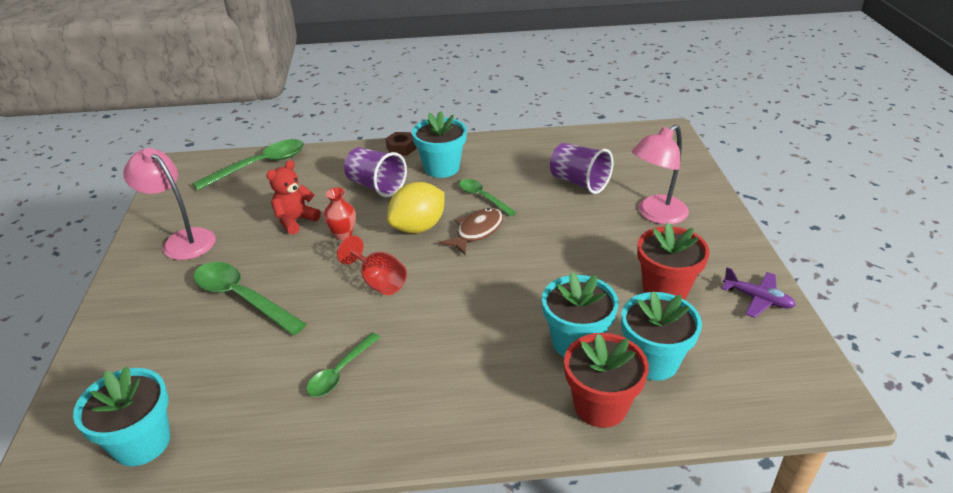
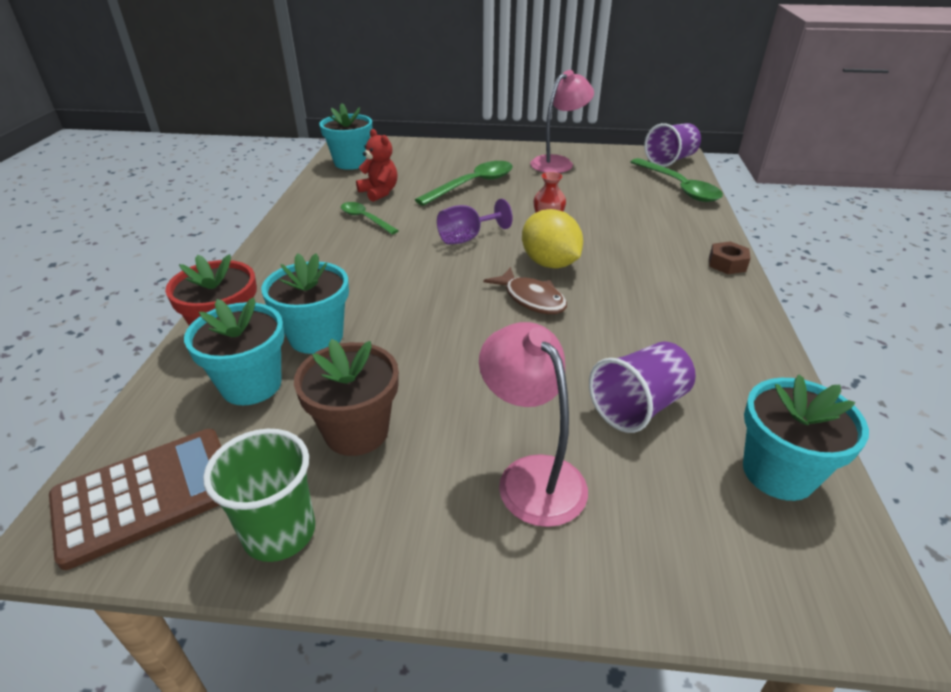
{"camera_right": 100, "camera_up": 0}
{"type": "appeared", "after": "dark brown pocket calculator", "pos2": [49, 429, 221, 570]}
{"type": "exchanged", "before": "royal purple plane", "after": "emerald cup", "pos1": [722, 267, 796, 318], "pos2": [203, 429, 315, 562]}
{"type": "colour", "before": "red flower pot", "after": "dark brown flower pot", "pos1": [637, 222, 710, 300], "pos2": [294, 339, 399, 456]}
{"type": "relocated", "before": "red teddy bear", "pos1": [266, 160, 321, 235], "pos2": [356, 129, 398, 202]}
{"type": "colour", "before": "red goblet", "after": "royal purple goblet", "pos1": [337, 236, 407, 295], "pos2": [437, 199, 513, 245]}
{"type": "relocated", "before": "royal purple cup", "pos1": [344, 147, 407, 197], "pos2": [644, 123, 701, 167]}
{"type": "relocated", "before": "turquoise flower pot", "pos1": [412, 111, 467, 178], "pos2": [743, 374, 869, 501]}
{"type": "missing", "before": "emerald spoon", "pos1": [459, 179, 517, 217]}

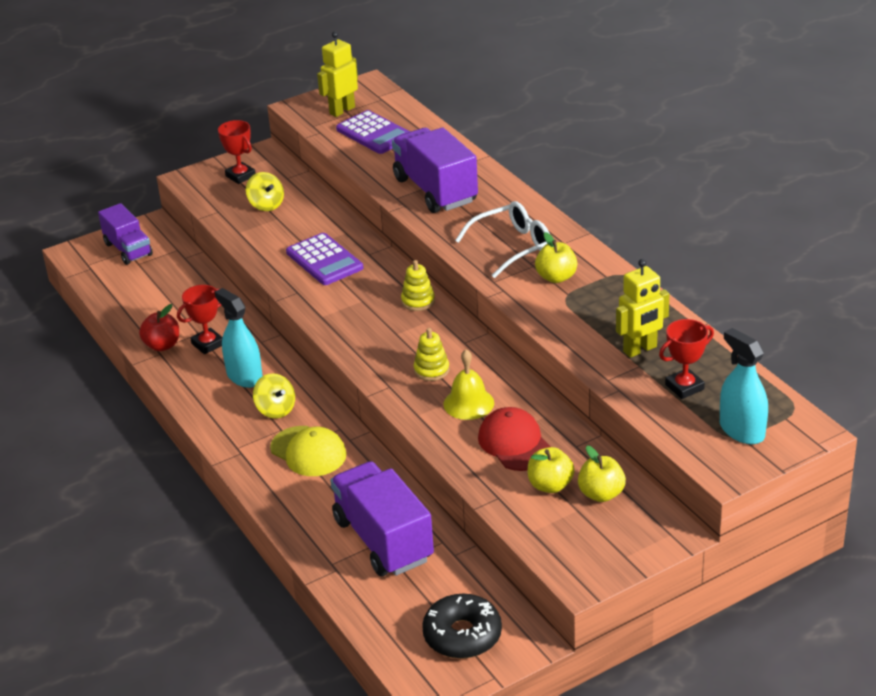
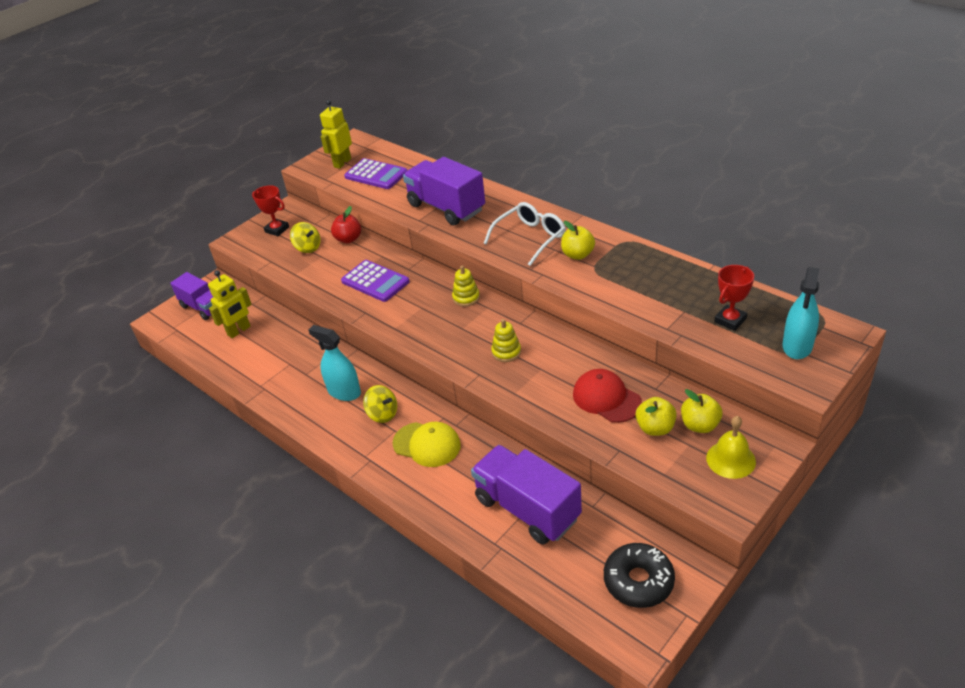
{"camera_right": -15, "camera_up": 5}
{"type": "relocated", "before": "yellow robot figure", "pos1": [616, 259, 669, 358], "pos2": [208, 270, 252, 338]}
{"type": "relocated", "before": "red apple", "pos1": [139, 304, 179, 351], "pos2": [331, 206, 361, 243]}
{"type": "relocated", "before": "yellow bell", "pos1": [444, 349, 494, 420], "pos2": [706, 416, 756, 479]}
{"type": "spun", "before": "turquoise spray cleaner", "pos1": [720, 328, 768, 444], "pos2": [782, 267, 819, 359], "turn": -105}
{"type": "missing", "before": "red trophy", "pos1": [177, 285, 223, 354]}

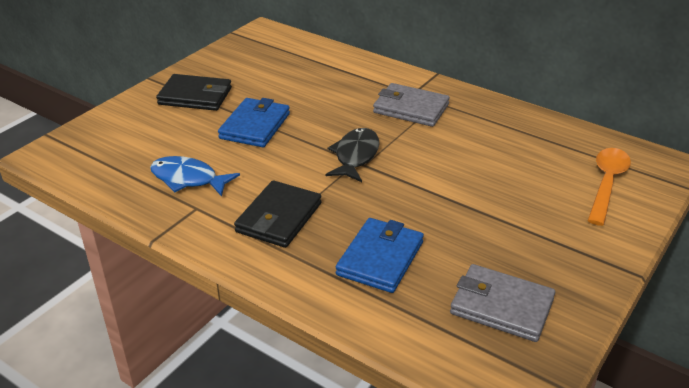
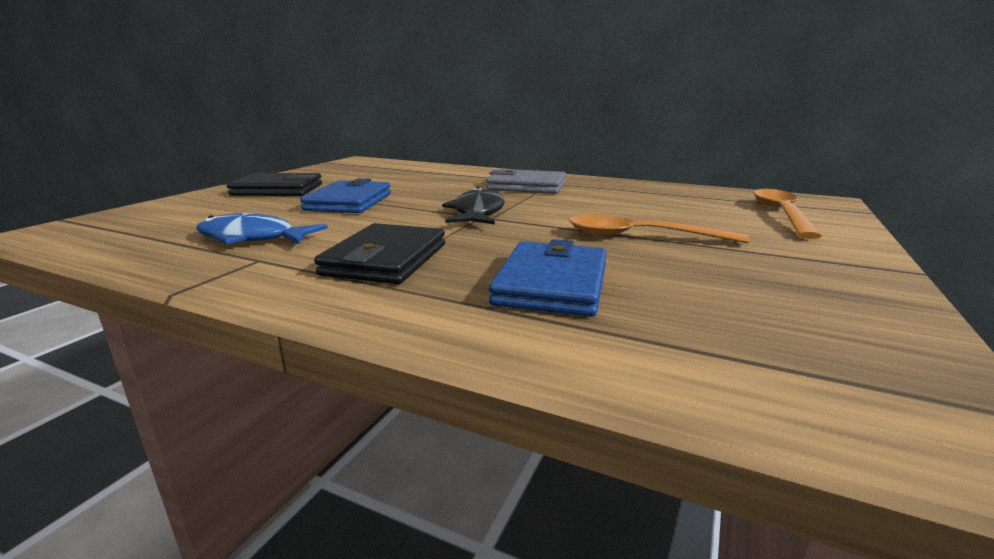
{"camera_right": -10, "camera_up": -15}
{"type": "appeared", "after": "orange-coloured spoon", "pos2": [569, 215, 750, 243]}
{"type": "missing", "before": "ash-grey wallet", "pos1": [450, 264, 555, 342]}

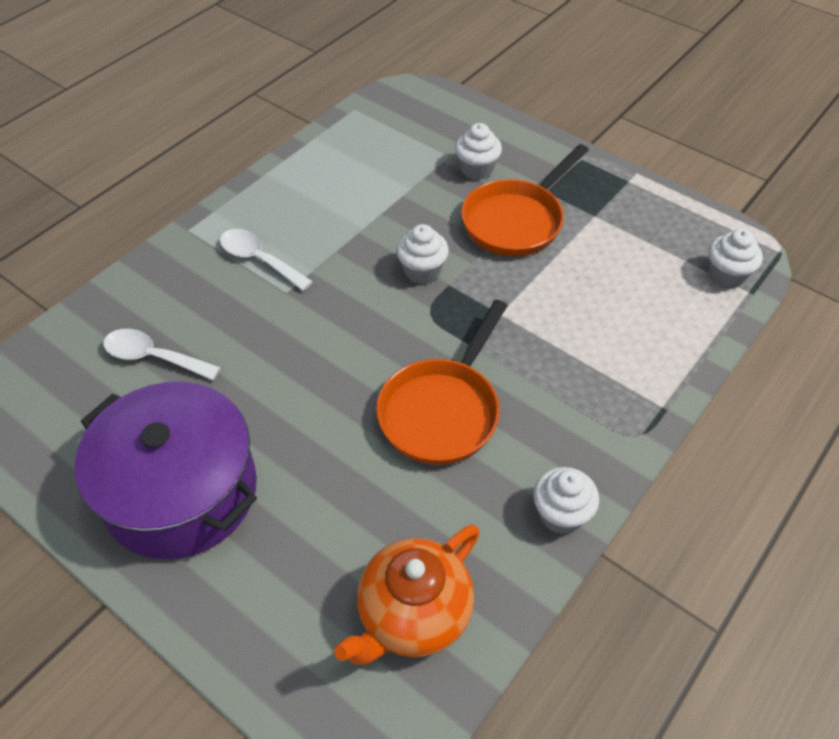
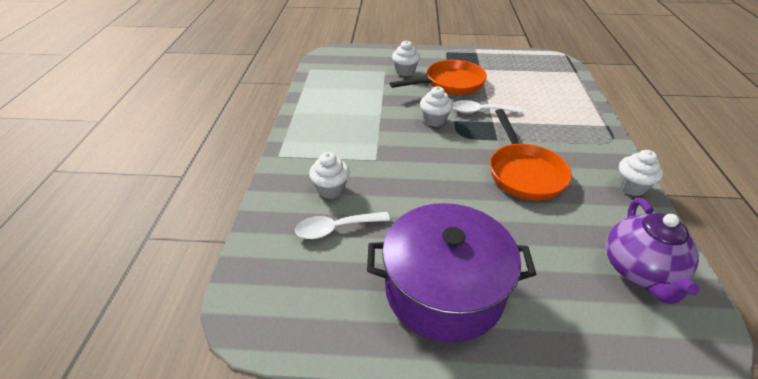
{"camera_right": -35, "camera_up": -10}
{"type": "relocated", "before": "snow-white muffin", "pos1": [708, 229, 763, 289], "pos2": [309, 152, 349, 199]}
{"type": "spun", "before": "orange-coloured skillet", "pos1": [461, 144, 589, 257], "pos2": [390, 60, 487, 95], "turn": -120}
{"type": "relocated", "before": "snow-white spoon", "pos1": [220, 229, 313, 291], "pos2": [453, 100, 522, 113]}
{"type": "colour", "before": "orange-coloured tea pot", "after": "royal purple tea pot", "pos1": [334, 525, 480, 665], "pos2": [606, 198, 700, 304]}

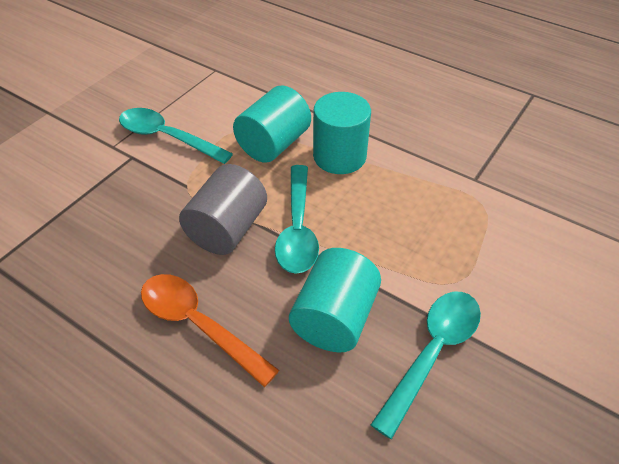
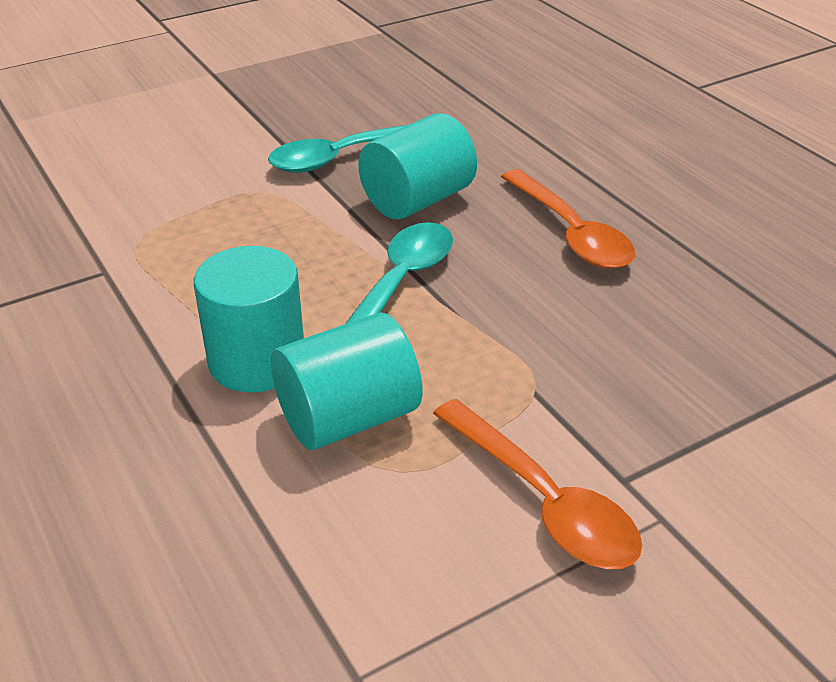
{"camera_right": -155, "camera_up": -10}
{"type": "colour", "before": "turquoise spoon", "after": "orange-coloured spoon", "pos1": [119, 108, 233, 164], "pos2": [433, 399, 642, 569]}
{"type": "missing", "before": "ash-grey cylinder", "pos1": [179, 164, 267, 255]}

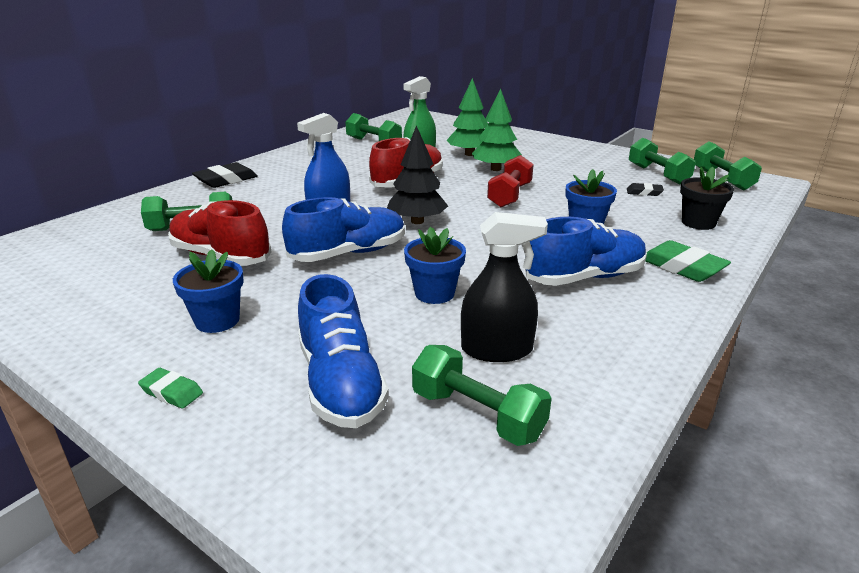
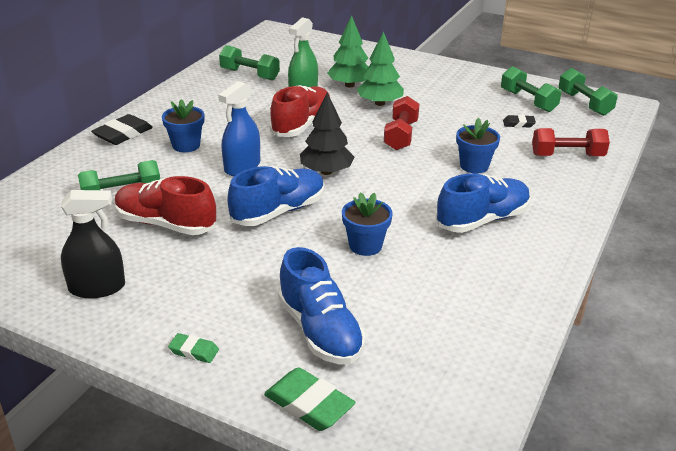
{"camera_right": -10, "camera_up": 5}
{"type": "relocated", "before": "ebony spray cleaner", "pos1": [461, 212, 548, 362], "pos2": [61, 190, 125, 298]}
{"type": "relocated", "before": "royal blue flower pot", "pos1": [173, 249, 244, 333], "pos2": [162, 99, 204, 152]}
{"type": "relocated", "before": "emerald gum eraser", "pos1": [645, 240, 731, 282], "pos2": [264, 367, 356, 431]}
{"type": "exchanged", "before": "ebony flower pot", "after": "red hand weight", "pos1": [680, 167, 734, 230], "pos2": [532, 128, 610, 156]}
{"type": "missing", "before": "emerald hand weight", "pos1": [412, 345, 552, 446]}

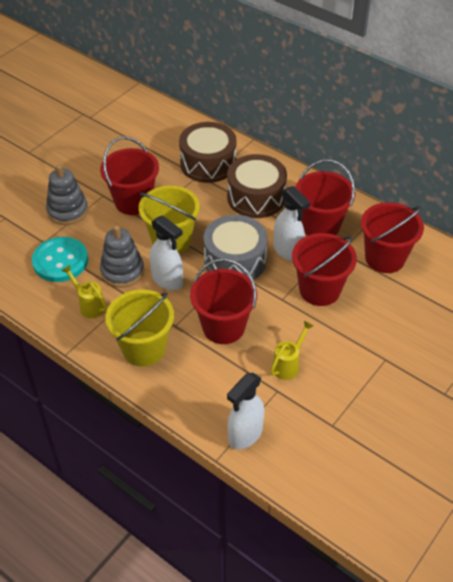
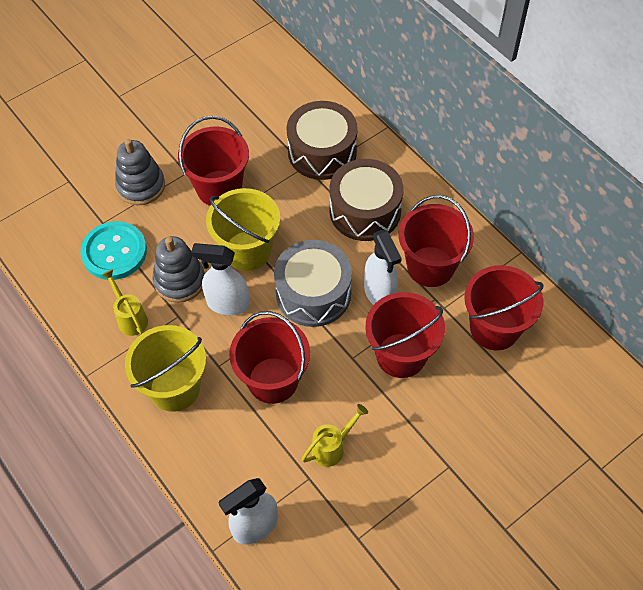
{"camera_right": 15, "camera_up": 10}
{"type": "spun", "before": "snow-white spray cleaner", "pos1": [150, 215, 183, 290], "pos2": [191, 243, 250, 315], "turn": 135}

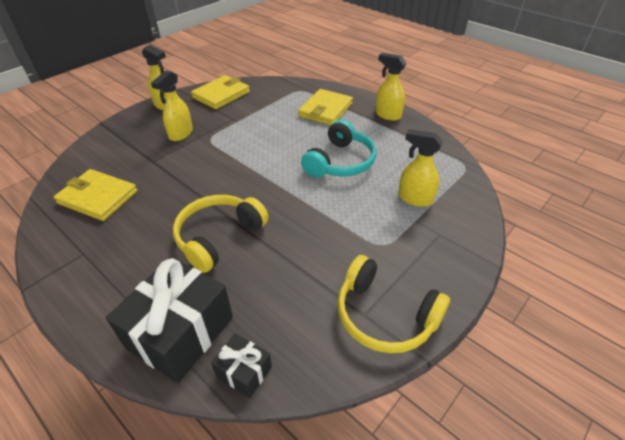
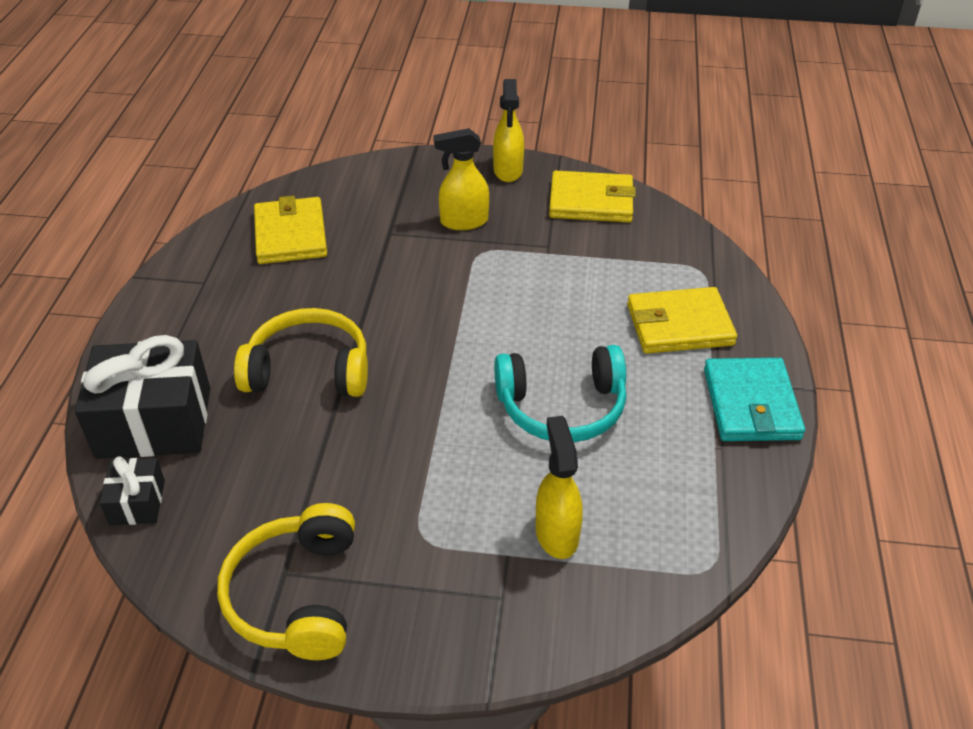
{"camera_right": 55, "camera_up": 0}
{"type": "exchanged", "before": "yellow spray cleaner", "after": "turquoise wallet", "pos1": [375, 53, 407, 121], "pos2": [704, 358, 805, 441]}

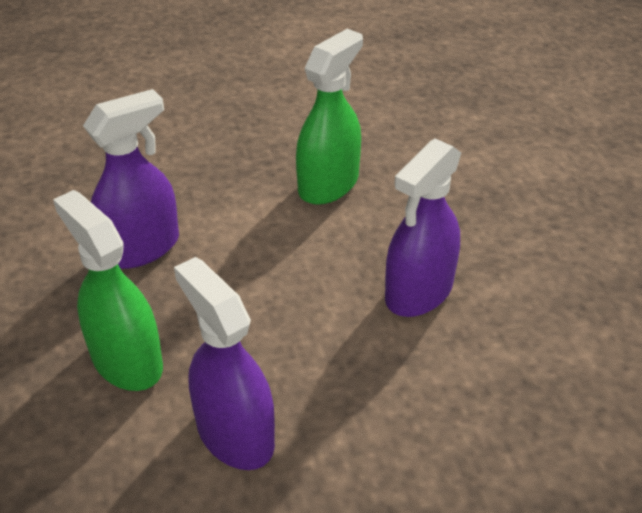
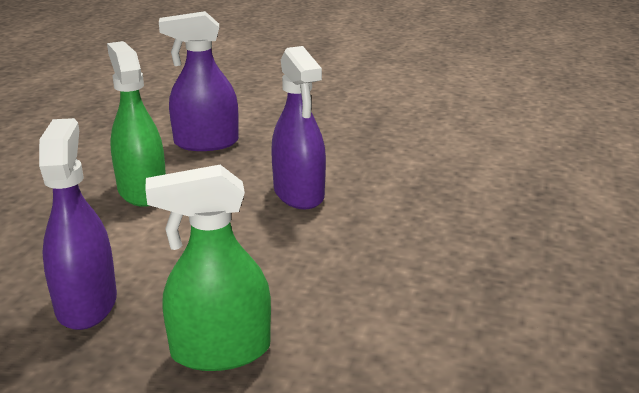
{"camera_right": -60, "camera_up": -15}
{"type": "relocated", "before": "royal purple spray cleaner", "pos1": [174, 257, 275, 470], "pos2": [159, 11, 239, 151]}

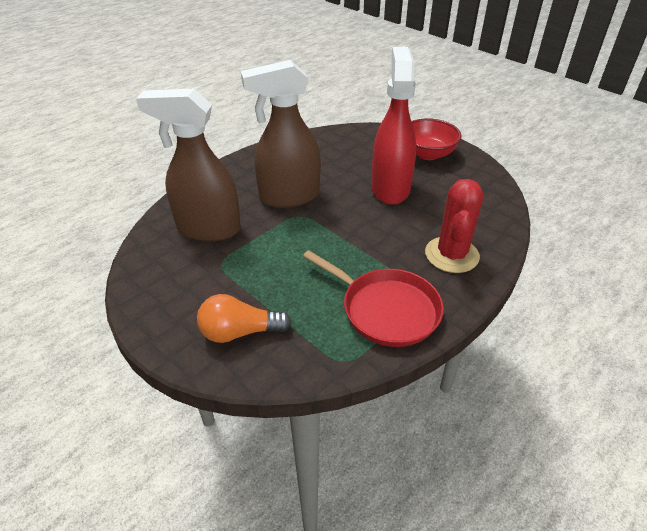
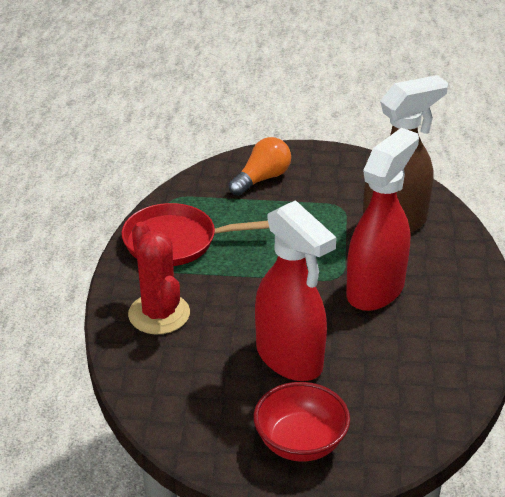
{"camera_right": 140, "camera_up": -5}
{"type": "colour", "before": "dark brown spray cleaner", "after": "red spray cleaner", "pos1": [241, 60, 321, 208], "pos2": [346, 128, 419, 311]}

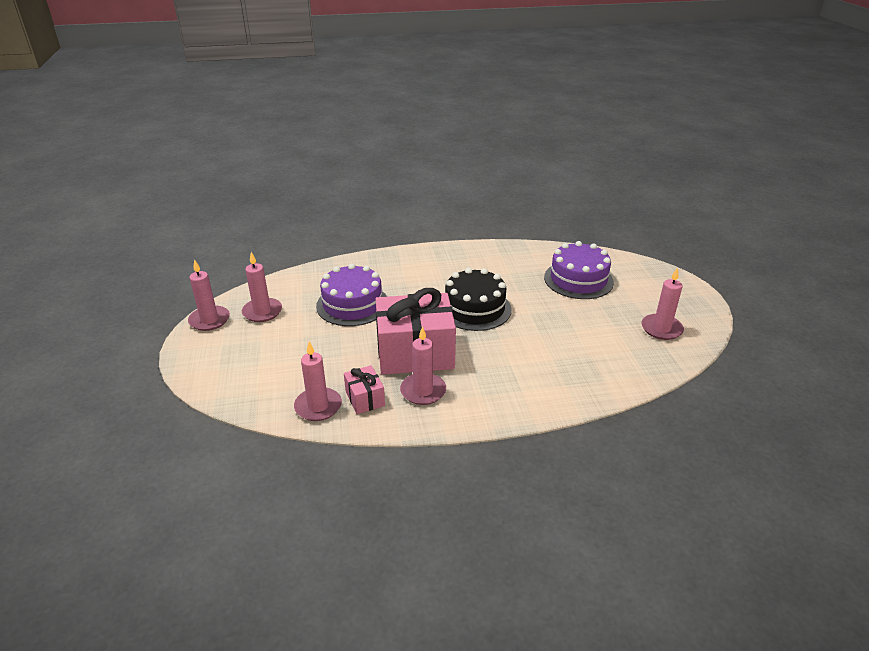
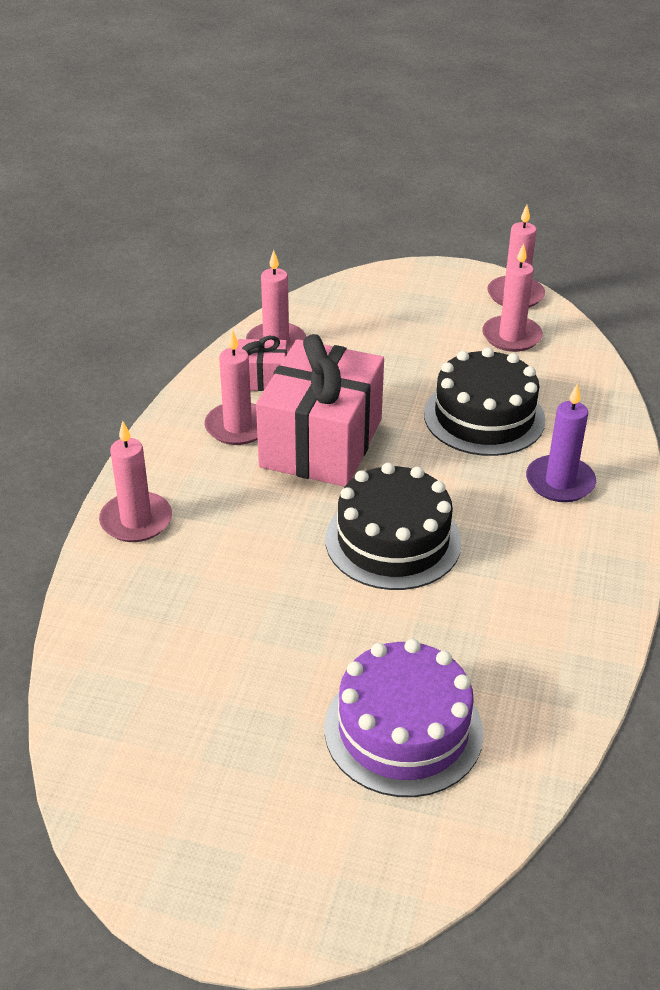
{"camera_right": 115, "camera_up": 5}
{"type": "relocated", "before": "pink pillar candle", "pos1": [641, 267, 684, 340], "pos2": [99, 421, 172, 542]}
{"type": "colour", "before": "royal purple gateau", "after": "ebony gateau", "pos1": [316, 264, 387, 326], "pos2": [424, 347, 546, 456]}
{"type": "appeared", "after": "royal purple pillar candle", "pos2": [526, 383, 596, 502]}

